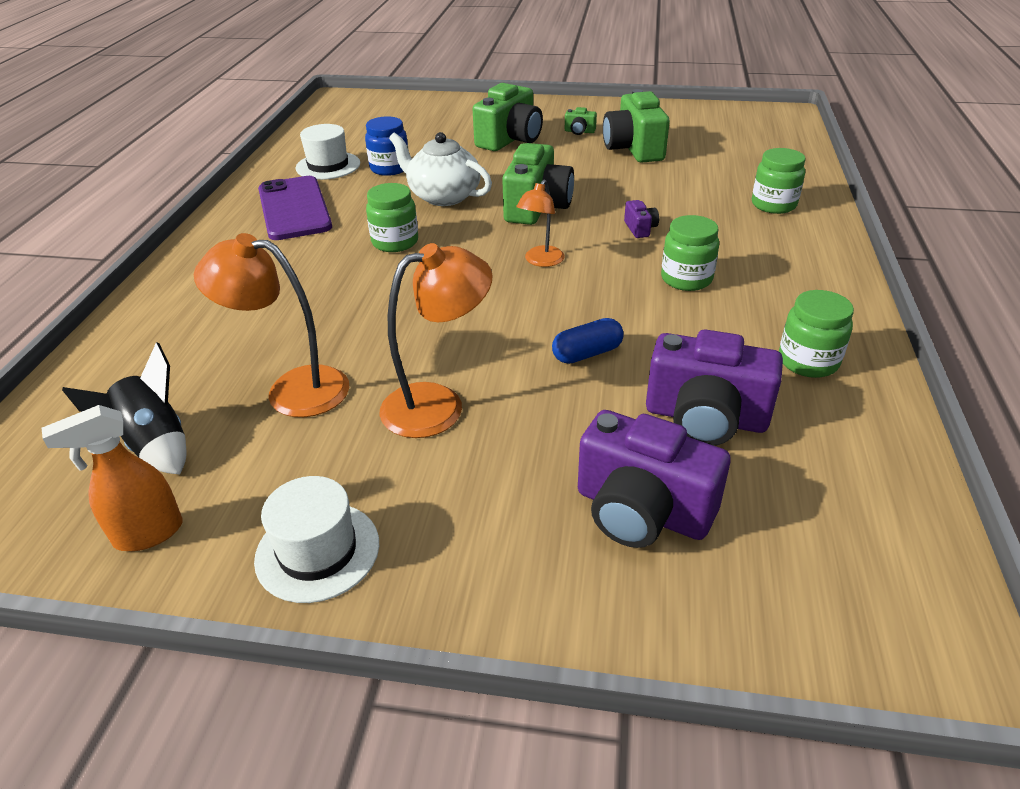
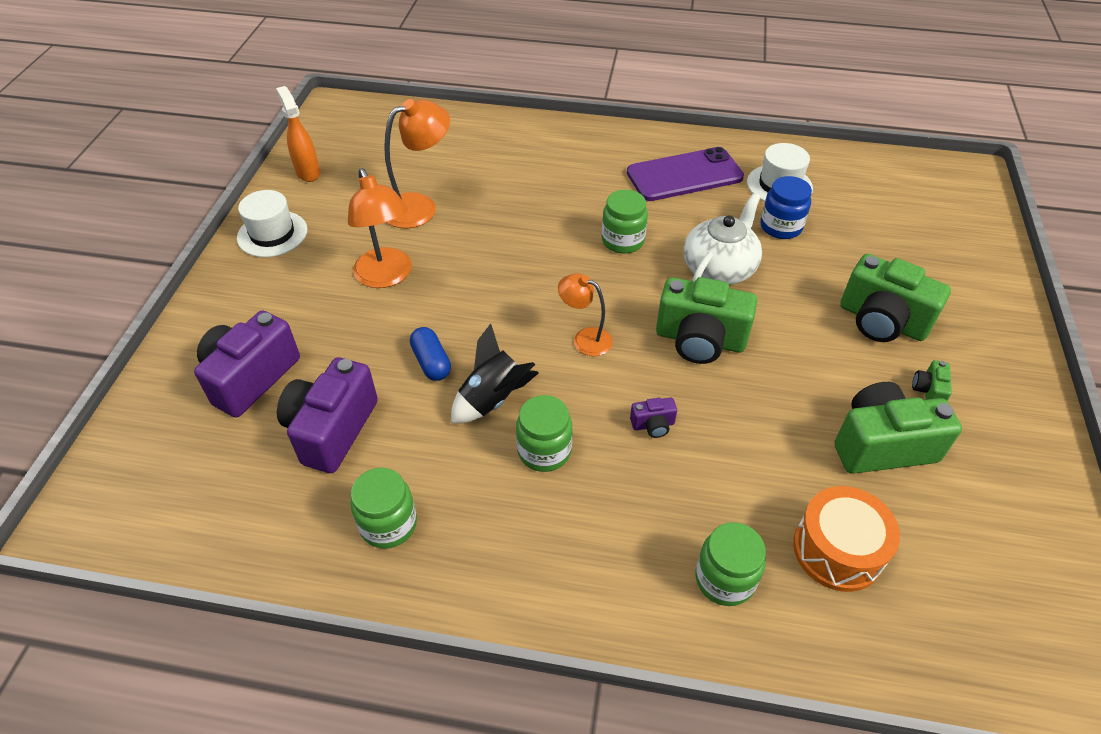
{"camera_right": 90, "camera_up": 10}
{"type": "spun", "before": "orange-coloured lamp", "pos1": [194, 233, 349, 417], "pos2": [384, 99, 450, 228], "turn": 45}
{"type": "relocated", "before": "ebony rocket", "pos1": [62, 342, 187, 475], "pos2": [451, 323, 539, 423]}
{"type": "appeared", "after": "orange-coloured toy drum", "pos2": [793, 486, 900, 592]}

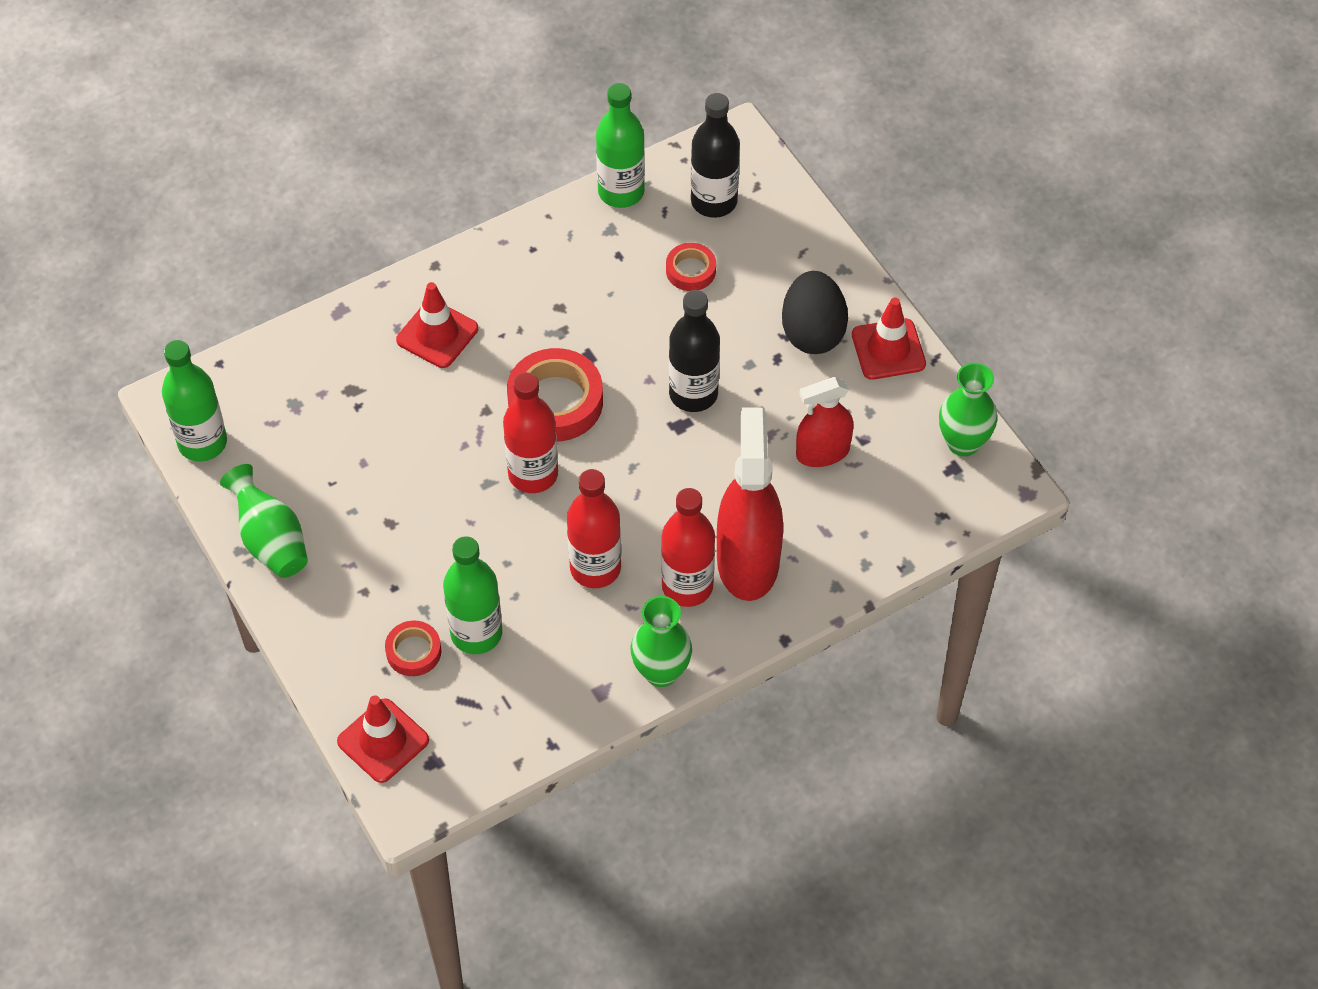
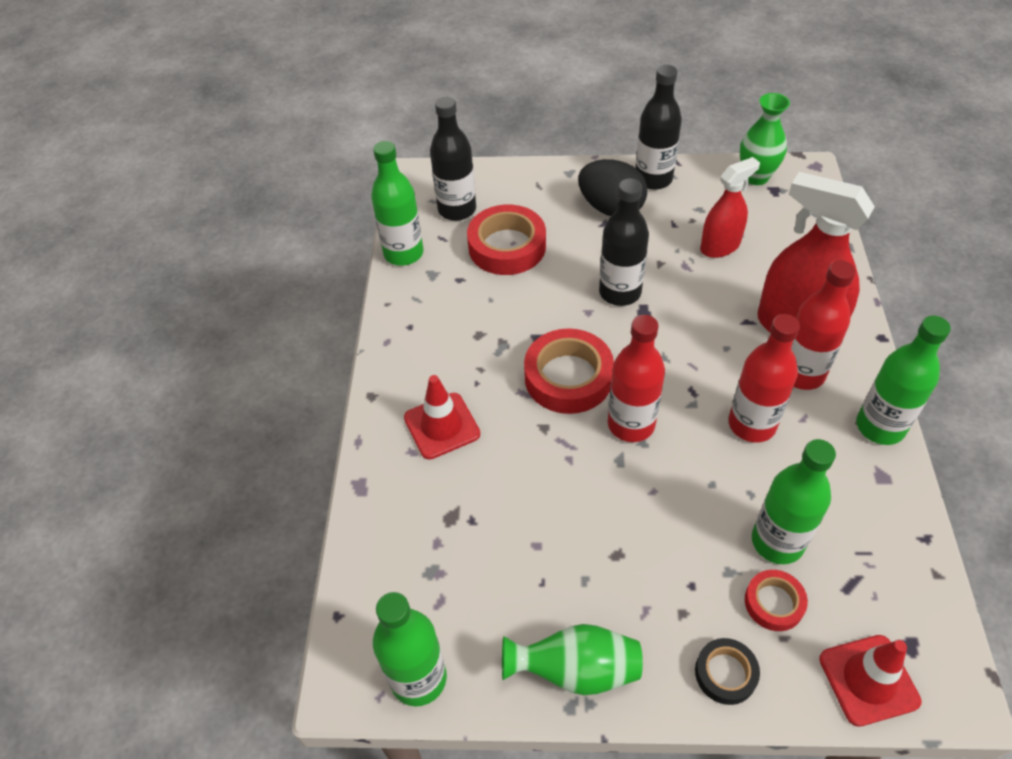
{"camera_right": -55, "camera_up": -5}
{"type": "size", "before": "red roll of tape", "pos1": [666, 243, 716, 291], "pos2": [467, 205, 546, 275], "scale": 1.83}
{"type": "exchanged", "before": "red safety cone", "after": "ebony bottle", "pos1": [852, 298, 926, 380], "pos2": [636, 65, 682, 190]}
{"type": "appeared", "after": "ebony roll of tape", "pos2": [695, 638, 760, 705]}
{"type": "spun", "before": "red spray cleaner", "pos1": [796, 377, 854, 467], "pos2": [700, 157, 760, 258], "turn": -135}
{"type": "exchanged", "before": "emerald flower vase", "after": "emerald bottle", "pos1": [631, 596, 692, 687], "pos2": [856, 316, 951, 445]}

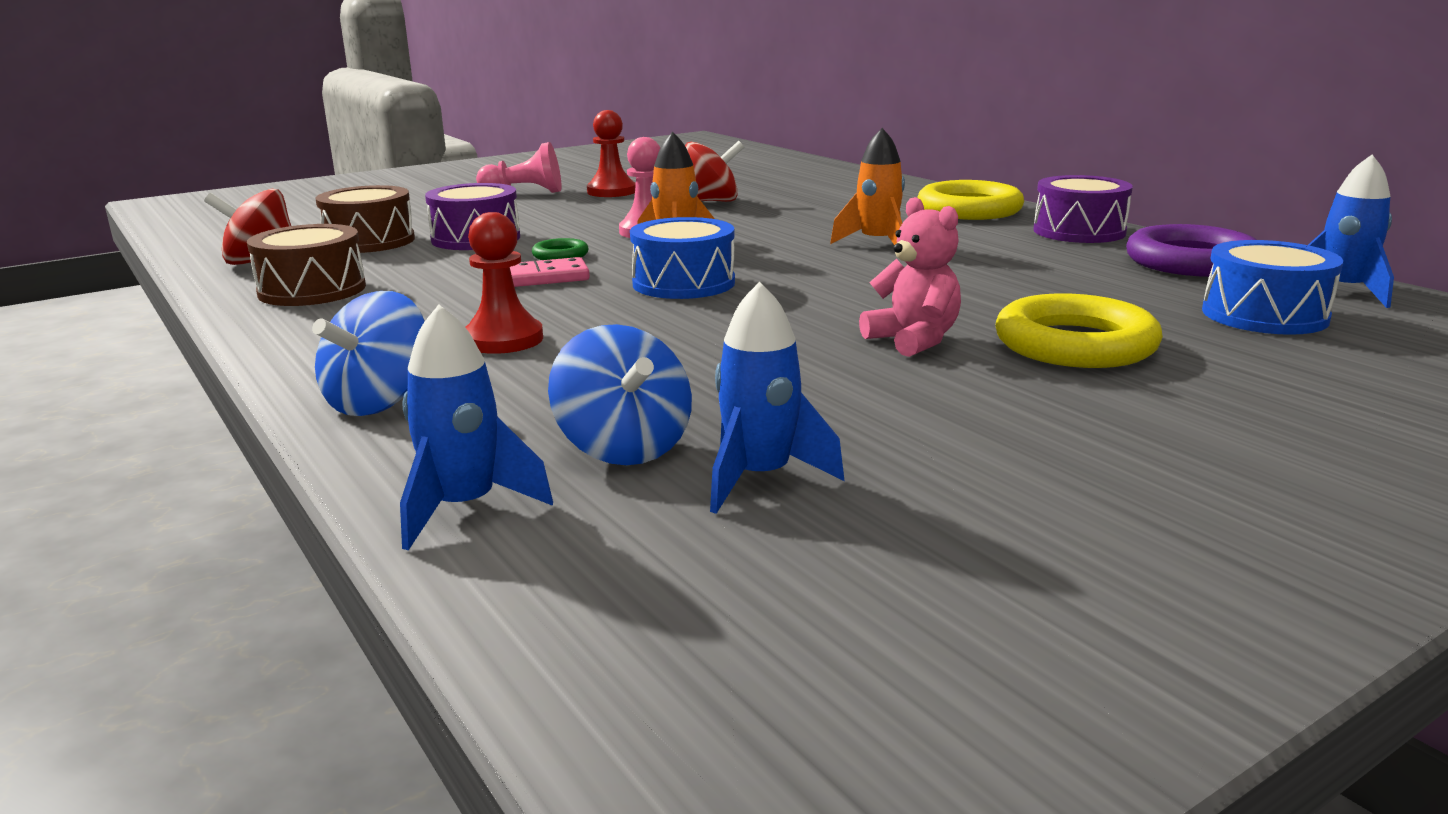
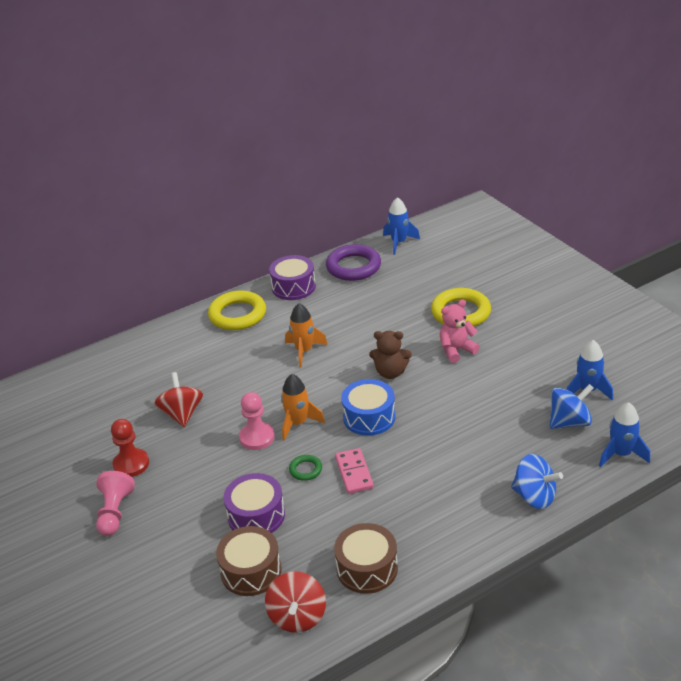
{"camera_right": -85, "camera_up": 15}
{"type": "appeared", "after": "dark brown teddy bear", "pos2": [369, 331, 412, 379]}
{"type": "missing", "before": "red game pawn", "pos1": [466, 212, 543, 354]}
{"type": "missing", "before": "royal blue toy drum", "pos1": [1202, 240, 1343, 335]}

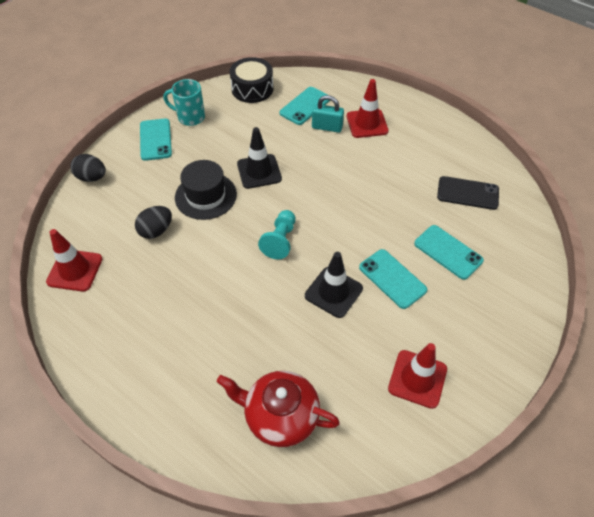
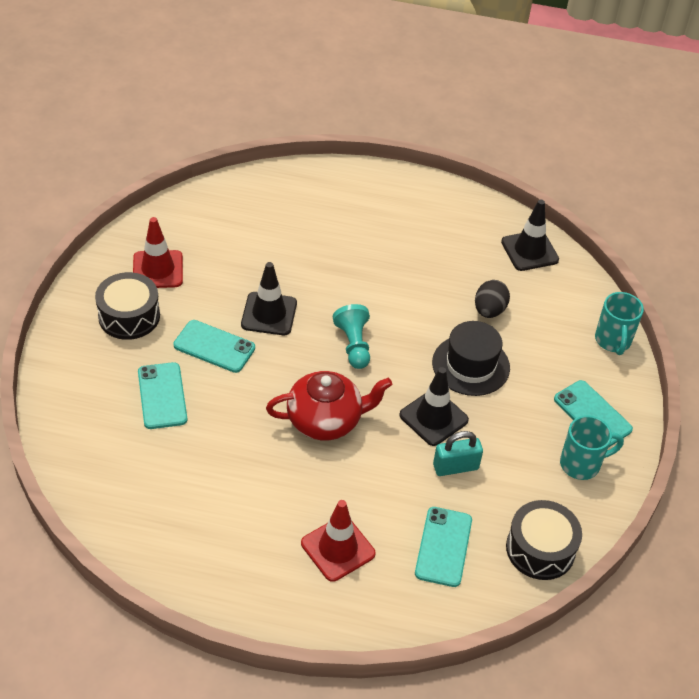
{"camera_right": 150, "camera_up": -5}
{"type": "appeared", "after": "ebony toy drum", "pos2": [95, 272, 160, 340]}
{"type": "spun", "before": "turquoise mobile phone", "pos1": [414, 225, 484, 280], "pos2": [138, 362, 187, 429], "turn": 60}
{"type": "relocated", "before": "red tea pot", "pos1": [217, 371, 340, 447], "pos2": [266, 371, 392, 440]}
{"type": "relocated", "before": "turquoise small lock", "pos1": [312, 95, 344, 133], "pos2": [433, 431, 483, 476]}
{"type": "colour", "before": "red safety cone", "after": "ebony safety cone", "pos1": [46, 229, 102, 292], "pos2": [501, 200, 559, 271]}
{"type": "exchanged", "before": "ebony egg", "after": "turquoise tea mug", "pos1": [70, 154, 106, 182], "pos2": [595, 292, 644, 355]}
{"type": "missing", "before": "ebony mobile phone", "pos1": [437, 176, 499, 210]}

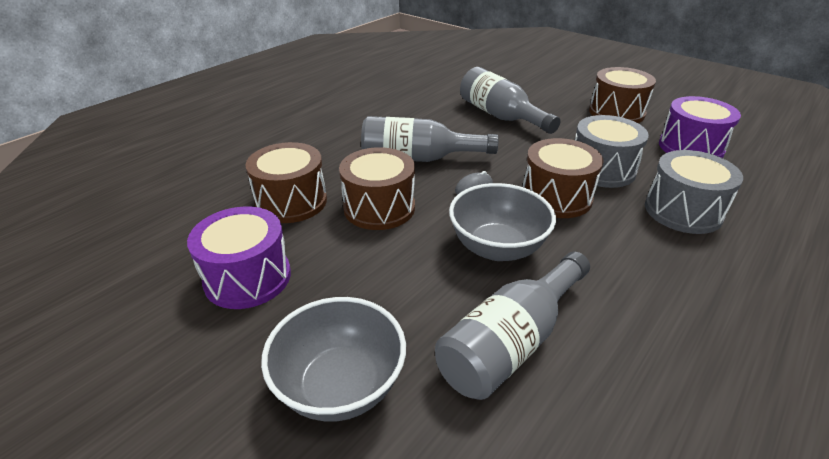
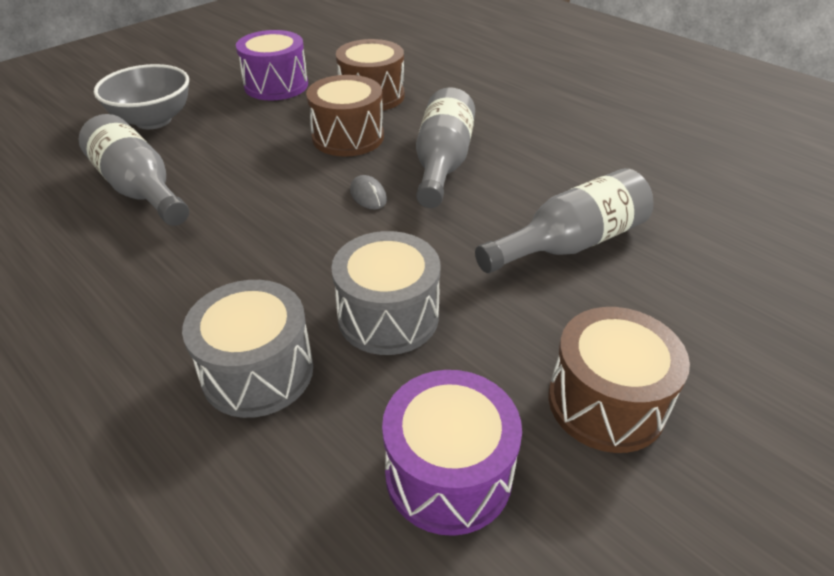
{"camera_right": 95, "camera_up": 5}
{"type": "missing", "before": "ash-grey deep dish", "pos1": [449, 183, 556, 261]}
{"type": "missing", "before": "dark brown toy drum", "pos1": [523, 138, 604, 218]}

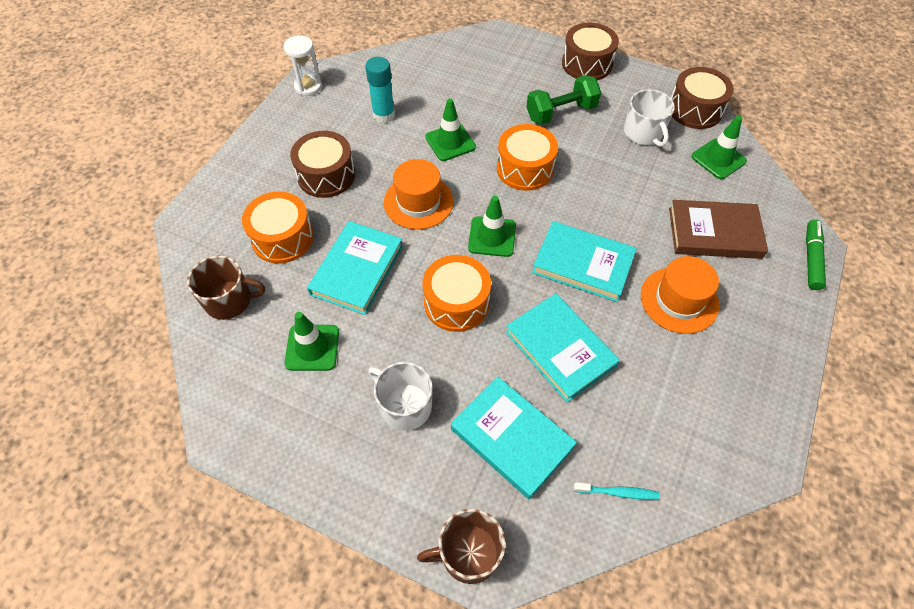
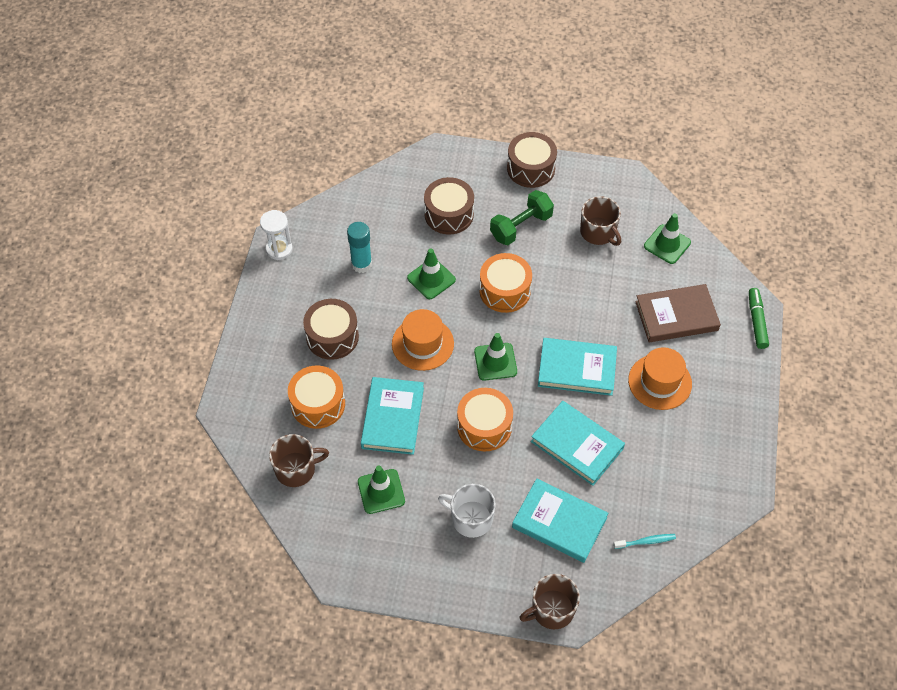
{"camera_right": -15, "camera_up": 0}
{"type": "relocated", "before": "dark brown toy drum", "pos1": [671, 67, 734, 129], "pos2": [424, 177, 474, 235]}
{"type": "colour", "before": "snow-white tea mug", "after": "dark brown tea mug", "pos1": [624, 89, 675, 147], "pos2": [580, 196, 621, 246]}

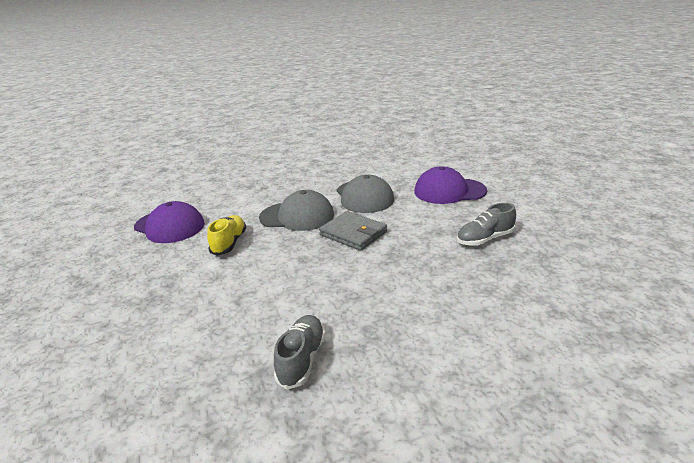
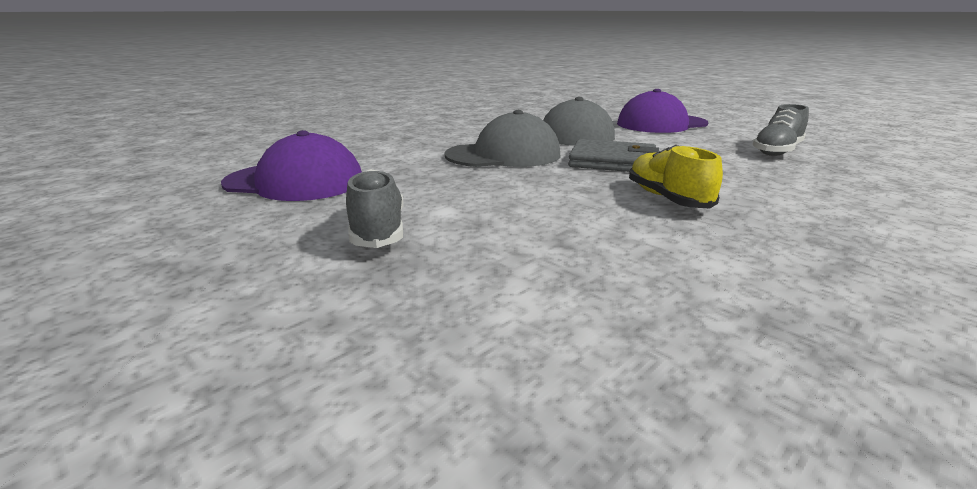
{"camera_right": -25, "camera_up": -5}
{"type": "relocated", "before": "ash-grey lace-up shoe", "pos1": [274, 315, 326, 390], "pos2": [346, 169, 404, 248]}
{"type": "relocated", "before": "yellow lace-up shoe", "pos1": [207, 215, 246, 256], "pos2": [629, 145, 723, 208]}

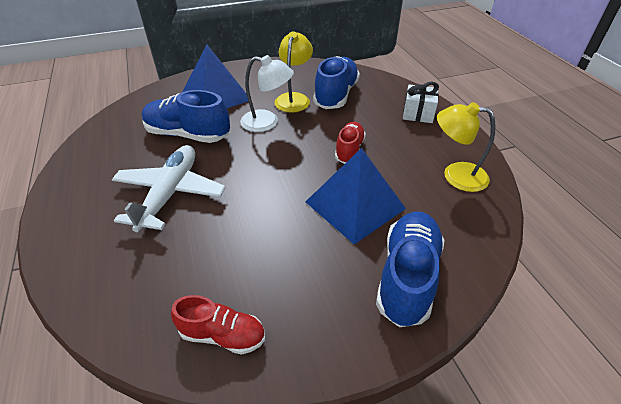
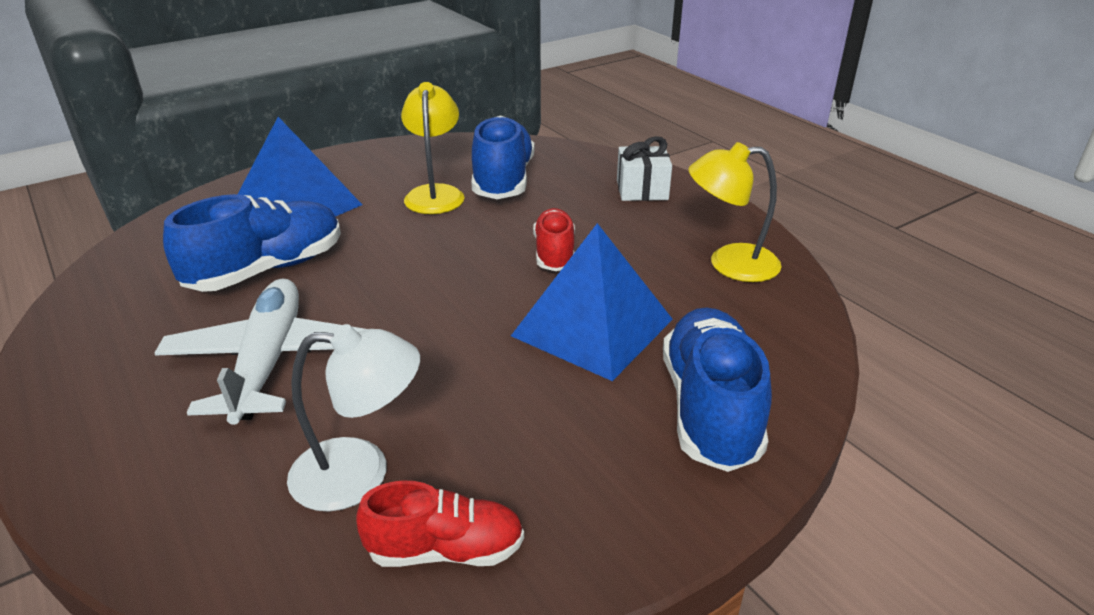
{"camera_right": -15, "camera_up": -10}
{"type": "spun", "before": "royal blue lace-up shoe", "pos1": [142, 90, 230, 143], "pos2": [163, 194, 341, 292], "turn": 135}
{"type": "relocated", "before": "snow-white lamp", "pos1": [240, 55, 294, 132], "pos2": [287, 324, 420, 512]}

